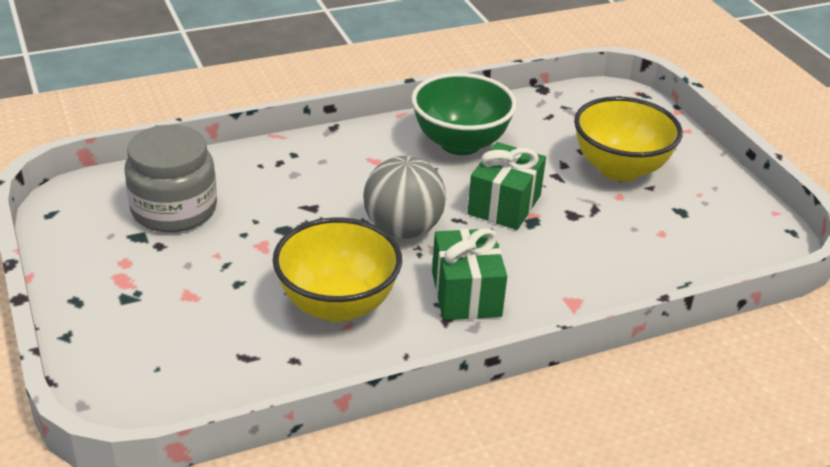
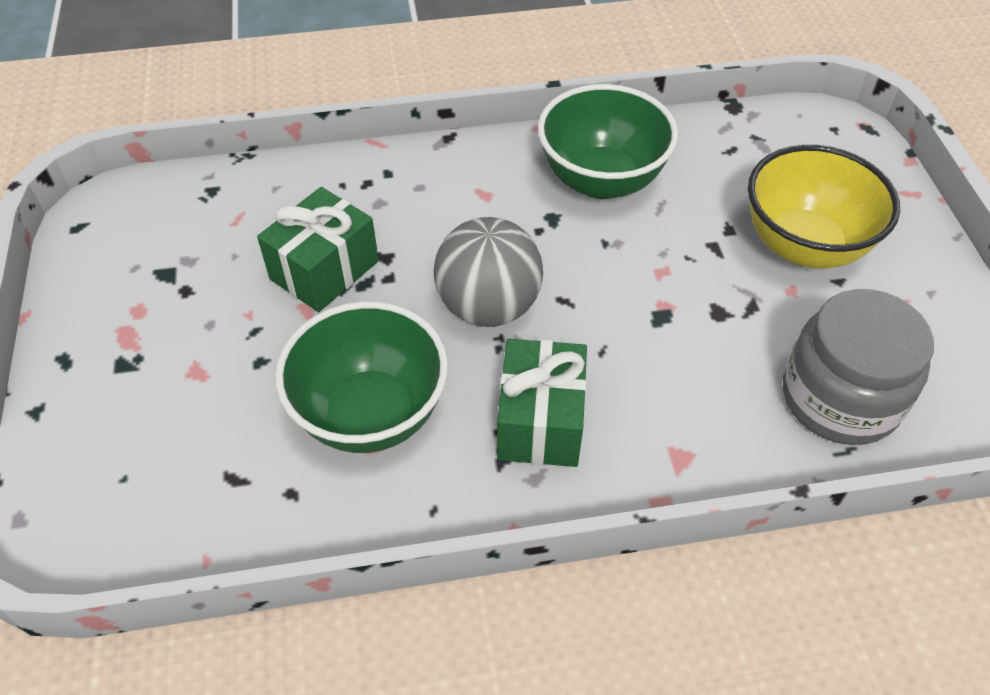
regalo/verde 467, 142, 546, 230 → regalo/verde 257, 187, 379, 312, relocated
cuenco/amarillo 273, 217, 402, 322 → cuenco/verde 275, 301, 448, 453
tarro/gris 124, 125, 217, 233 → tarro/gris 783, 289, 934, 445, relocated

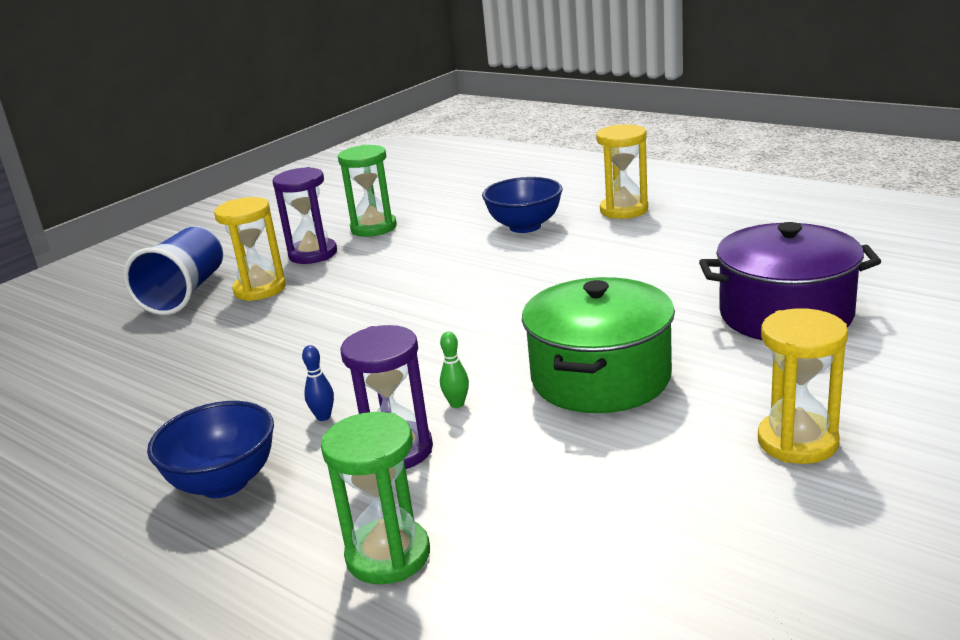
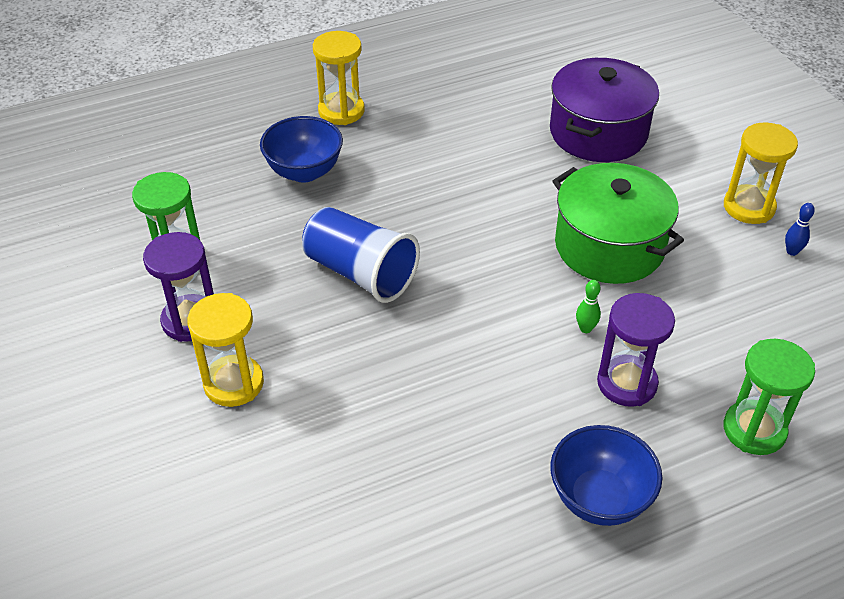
vaso/azul 123, 226, 223, 315 → vaso/azul 302, 207, 420, 303, relocated
bolo/azul 302, 345, 334, 421 → bolo/azul 785, 203, 815, 256, relocated

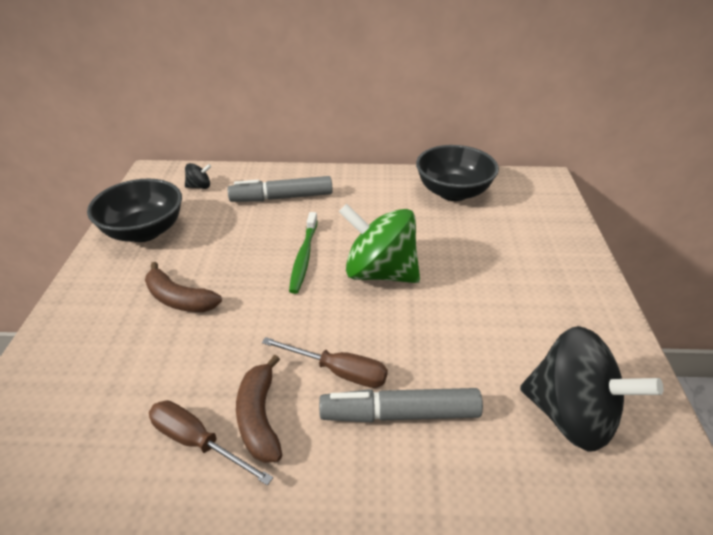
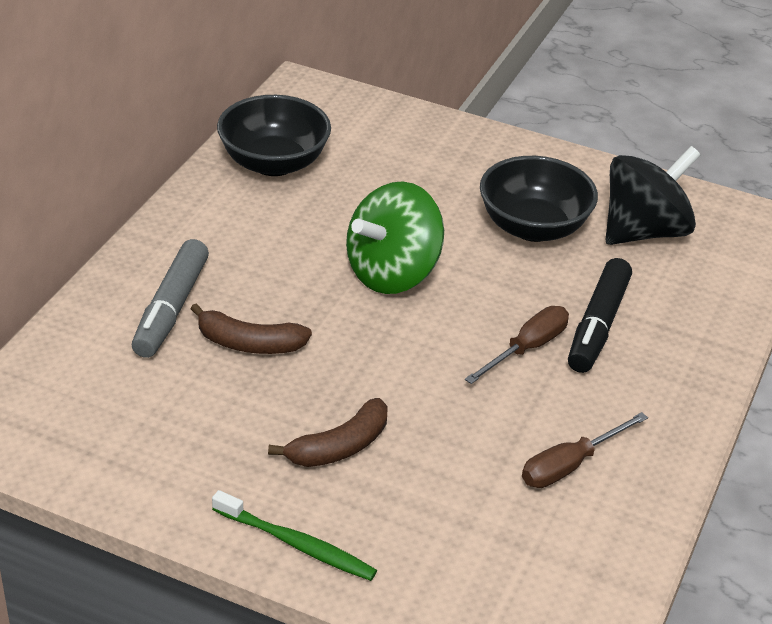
plátano/marrón 236, 355, 282, 463 → plátano/marrón 191, 303, 312, 354, relocated
cepillo de dientes/verde 289, 212, 318, 294 → cepillo de dientes/verde 212, 490, 377, 581, relocated
cuenco/negro 87, 179, 182, 242 → cuenco/negro 480, 156, 598, 242, relocated
rotulador/gris 319, 388, 483, 422 → rotulador/negro 568, 258, 632, 373
peonza/negro 185, 163, 211, 189 → -

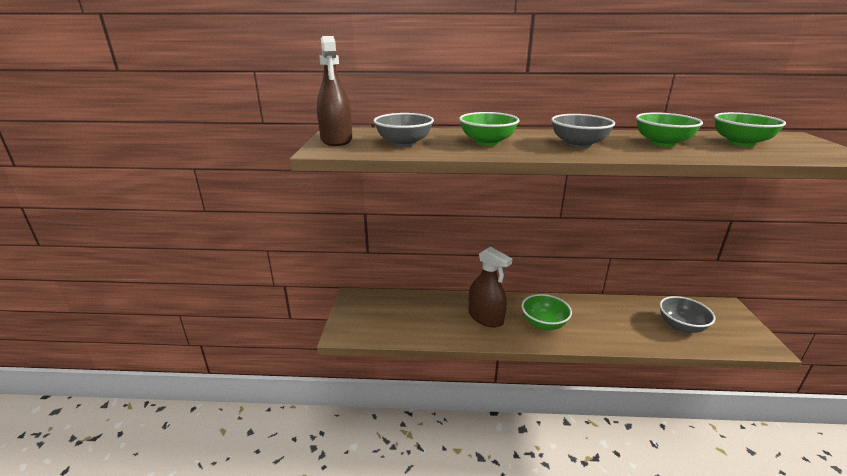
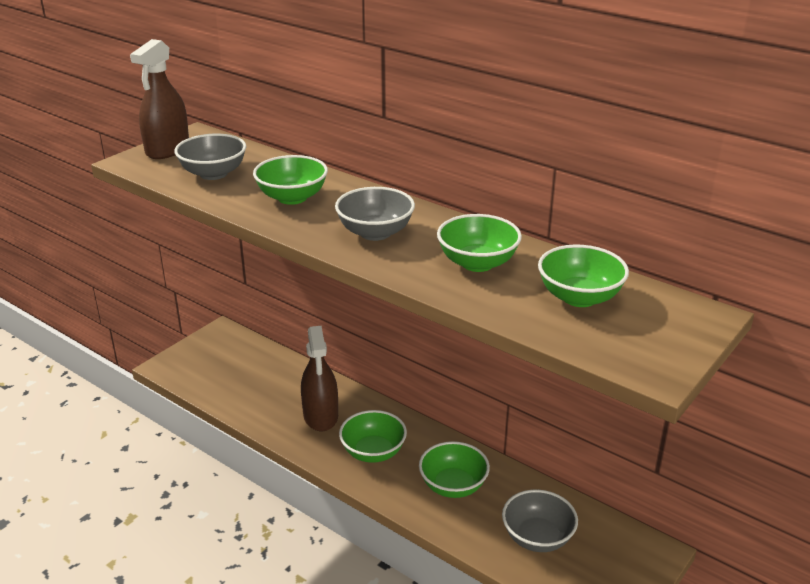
- → cuenco/verde 419, 441, 490, 498

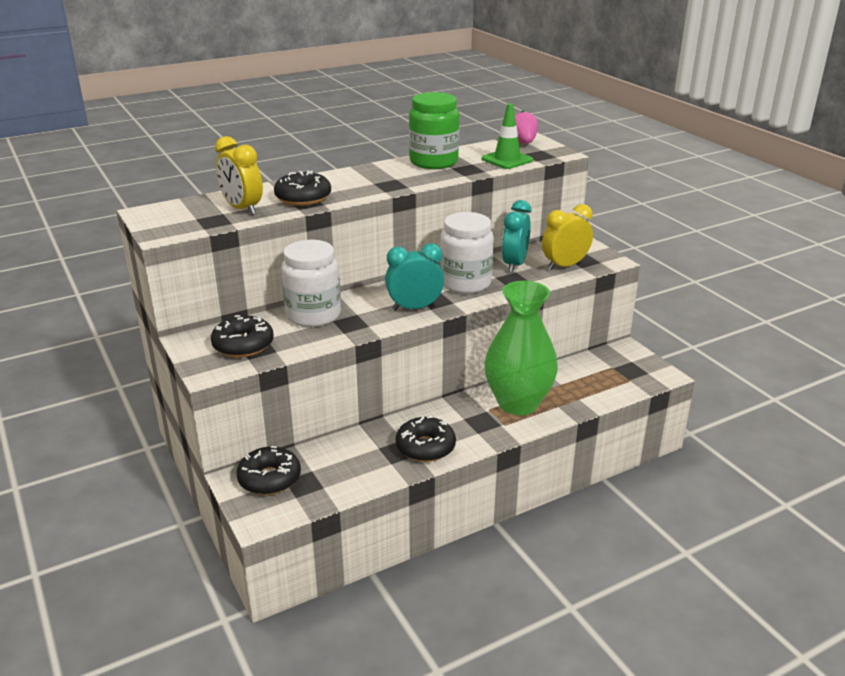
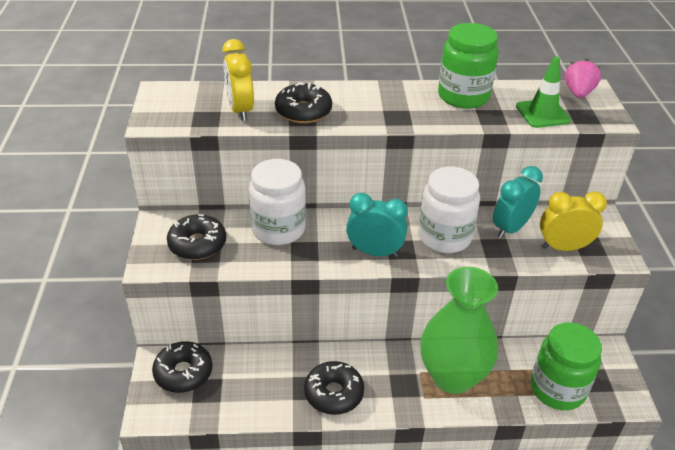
- → tarro/verde 531, 322, 602, 410

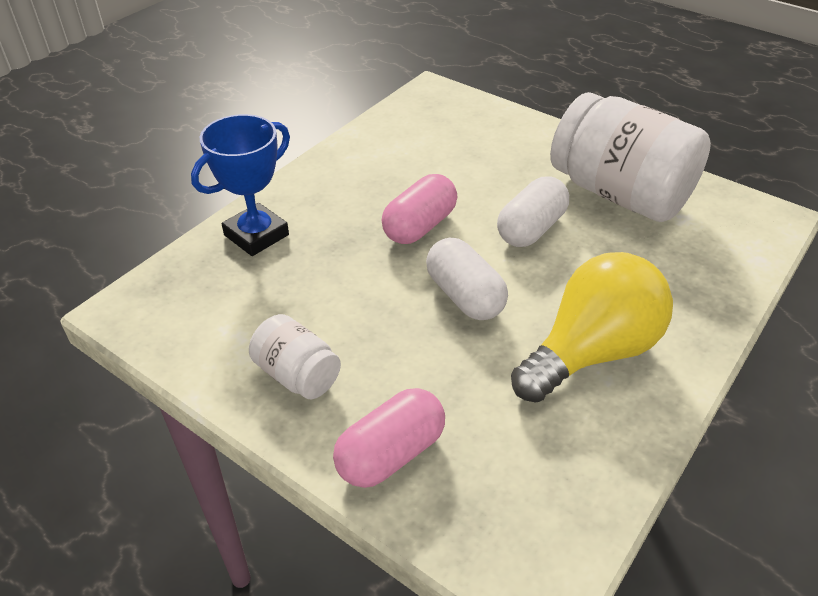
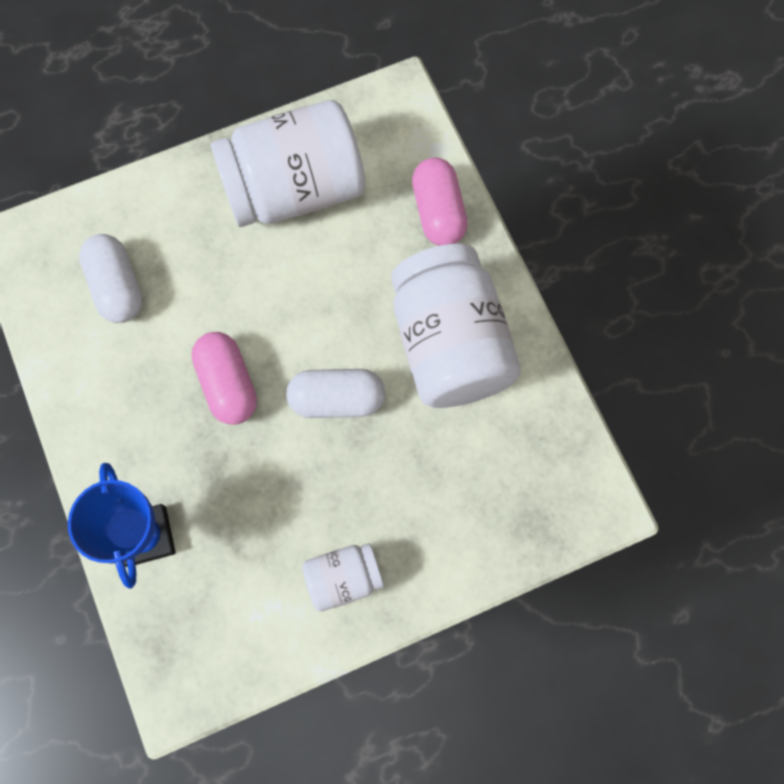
cápsula/blanco 497, 176, 569, 247 → cápsula/blanco 79, 234, 143, 323, relocated
bombilla/amarillo 511, 252, 673, 402 → tarro/blanco 391, 244, 521, 408
cápsula/rosa 333, 388, 445, 488 → cápsula/rosa 412, 157, 468, 246, relocated

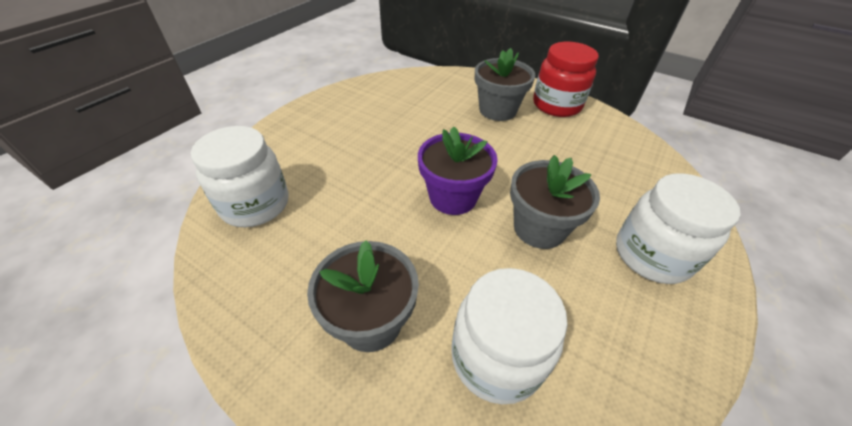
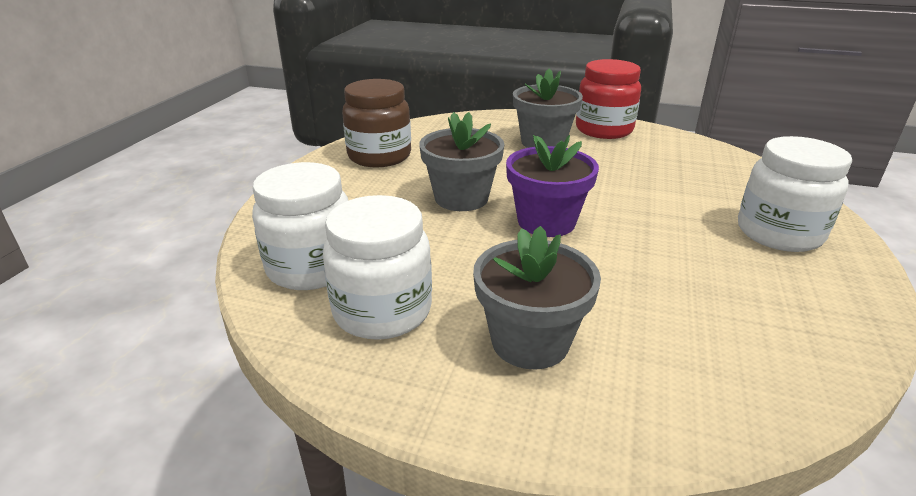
tarro/blanco 451, 268, 568, 404 → tarro/blanco 323, 195, 432, 340, relocated
- → tarro/marrón 342, 79, 411, 168
maceta/gris 510, 155, 600, 249 → maceta/gris 419, 112, 504, 211, relocated

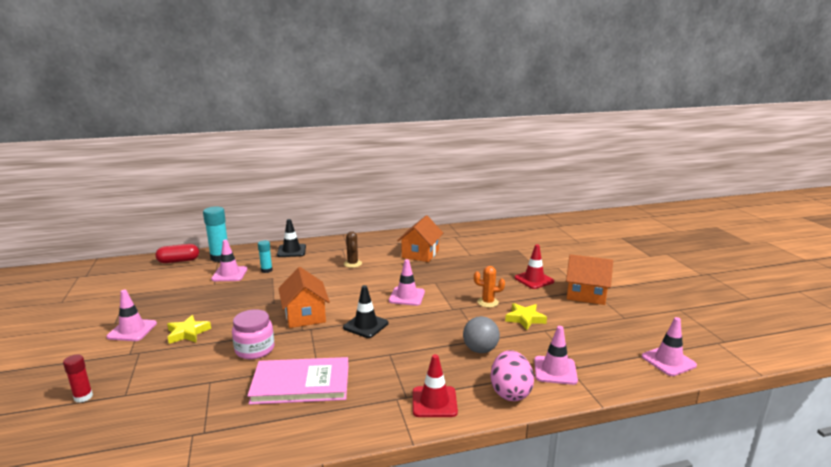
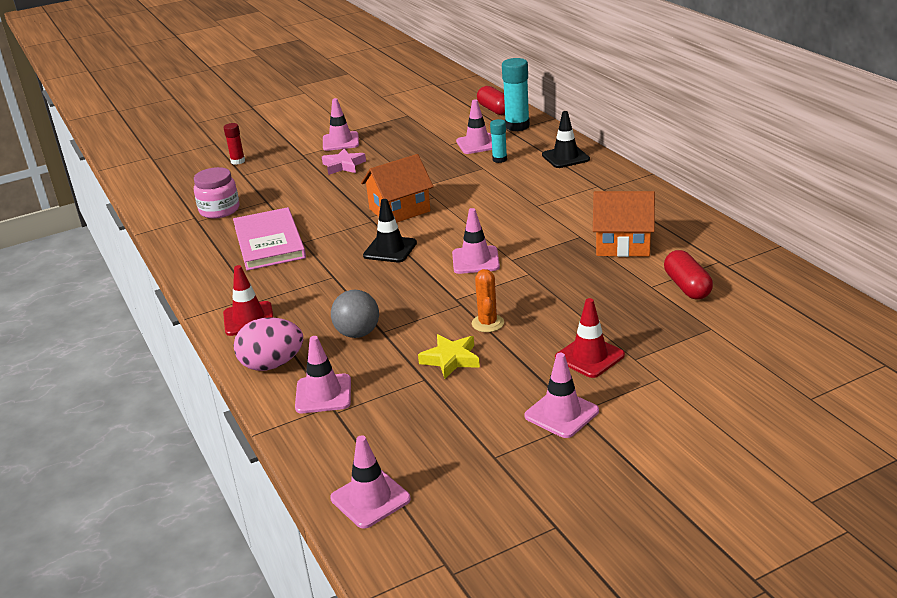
tarro/rosa 232, 309, 274, 359 → tarro/rosa 194, 167, 239, 218, relocated
estrella/amarillo 167, 315, 211, 344 → estrella/rosa 322, 148, 366, 175
casa/naranja 566, 254, 613, 305 → cono de tráfico/rosa 525, 353, 599, 438
- → cápsula/rojo 664, 250, 713, 300
cactus/marrón 344, 231, 362, 268 → -

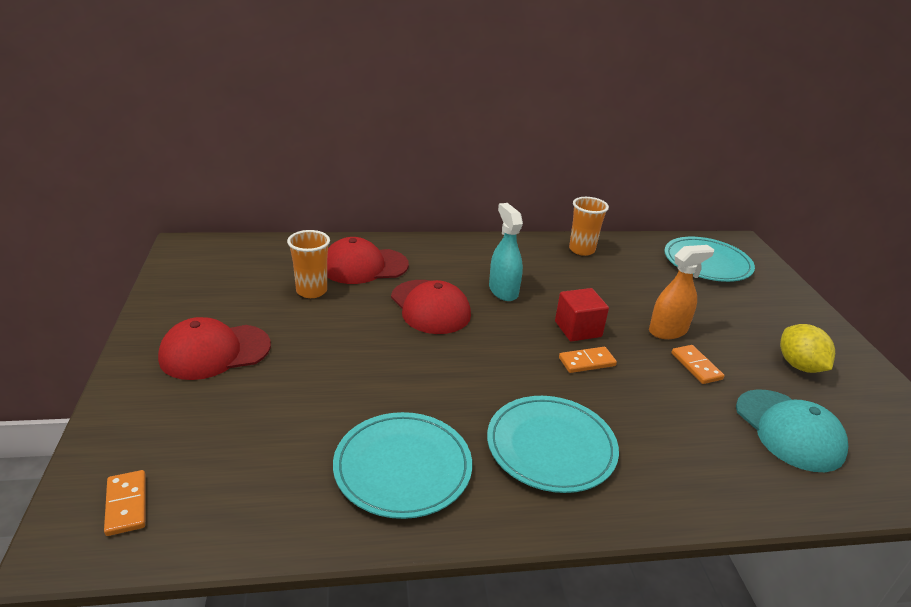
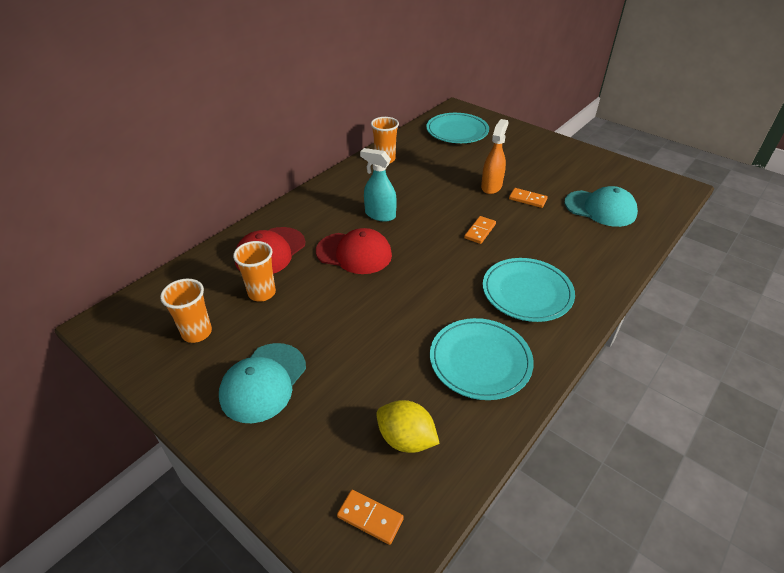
- → vaso/naranja 160, 279, 212, 343
gorra/rojo 158, 317, 271, 380 → gorra/turquesa 219, 343, 306, 423
limón/amarillo 780, 324, 835, 373 → limón/amarillo 376, 400, 440, 453, relocated
cubo/rojo 555, 288, 609, 341 → -

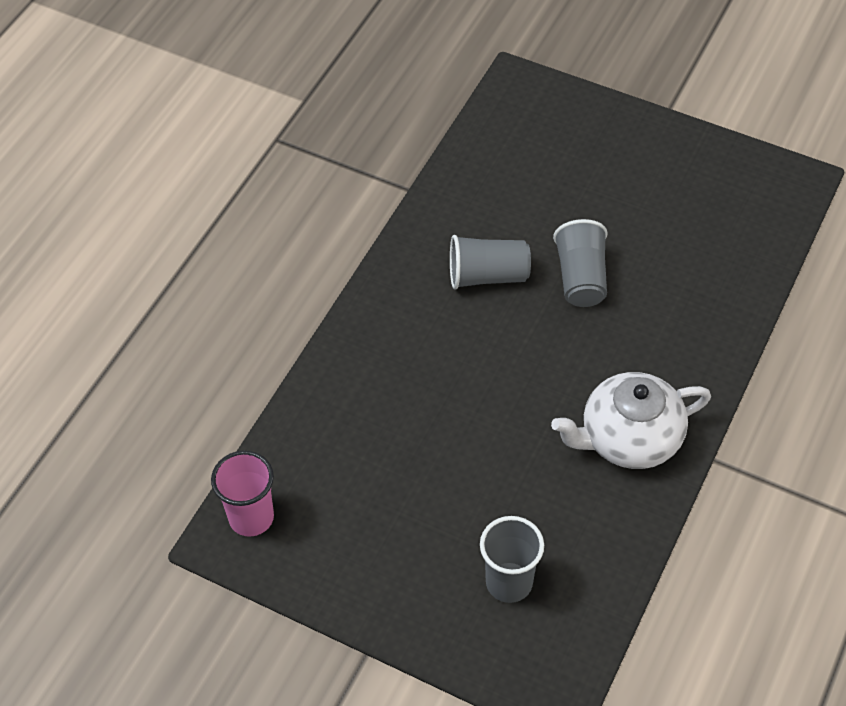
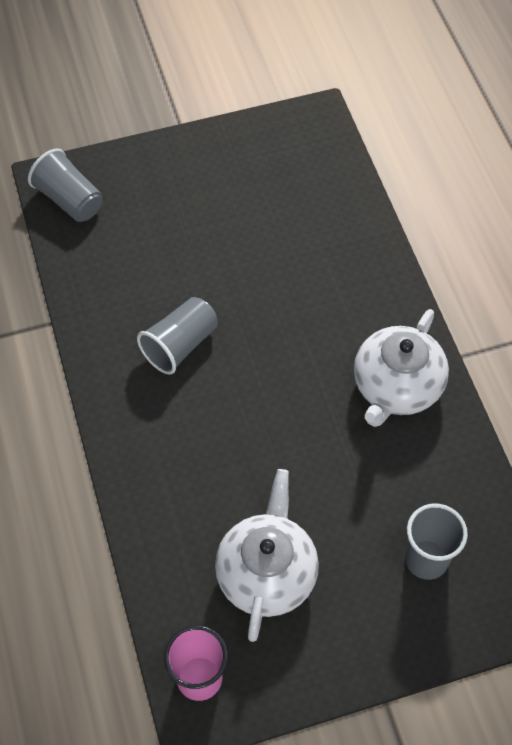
vaso/gris 553, 219, 608, 307 → vaso/gris 28, 148, 103, 222, relocated
- → tetera/blanco 215, 469, 319, 642

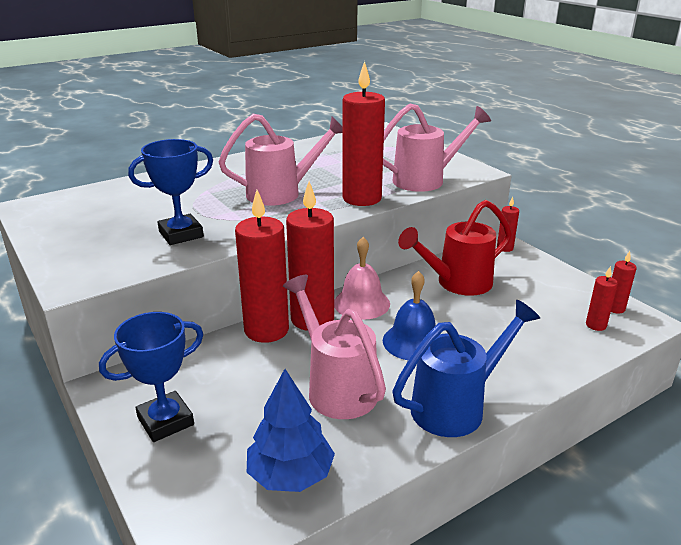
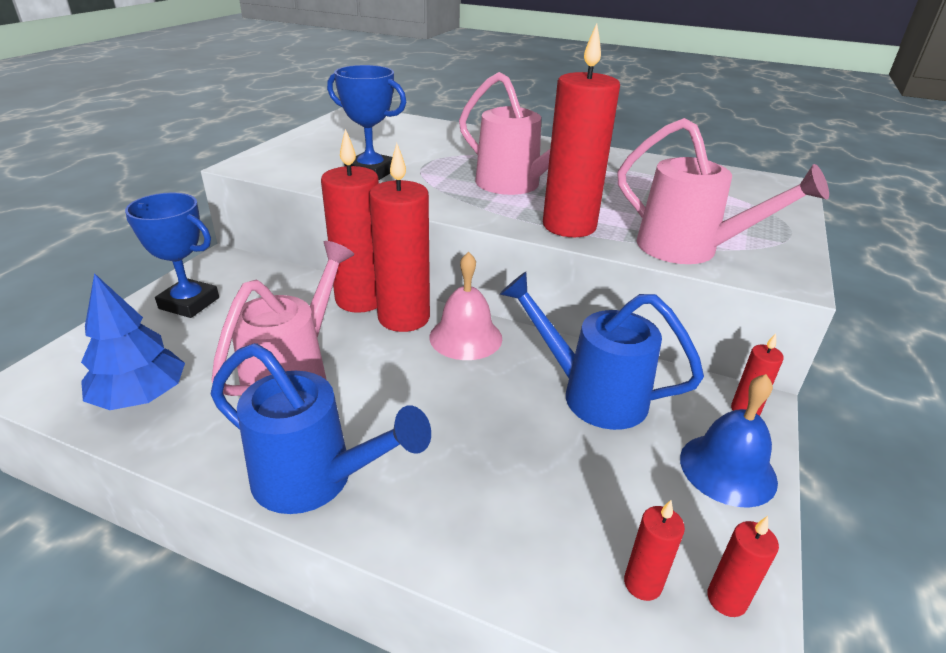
regadera/rojo 398, 200, 512, 296 → regadera/azul 500, 272, 704, 430
campana/azul 383, 271, 436, 360 → campana/azul 680, 374, 778, 508, relocated

